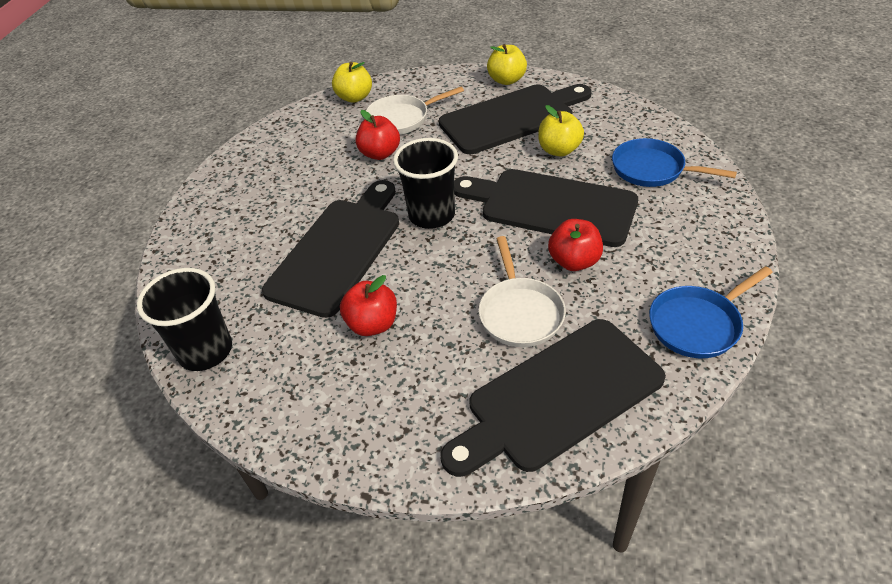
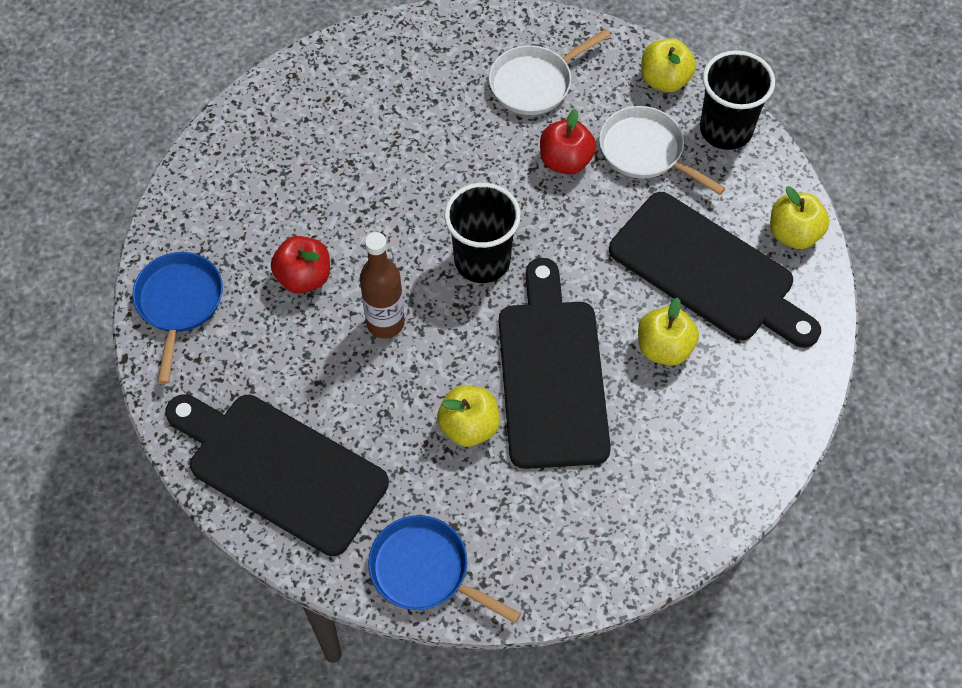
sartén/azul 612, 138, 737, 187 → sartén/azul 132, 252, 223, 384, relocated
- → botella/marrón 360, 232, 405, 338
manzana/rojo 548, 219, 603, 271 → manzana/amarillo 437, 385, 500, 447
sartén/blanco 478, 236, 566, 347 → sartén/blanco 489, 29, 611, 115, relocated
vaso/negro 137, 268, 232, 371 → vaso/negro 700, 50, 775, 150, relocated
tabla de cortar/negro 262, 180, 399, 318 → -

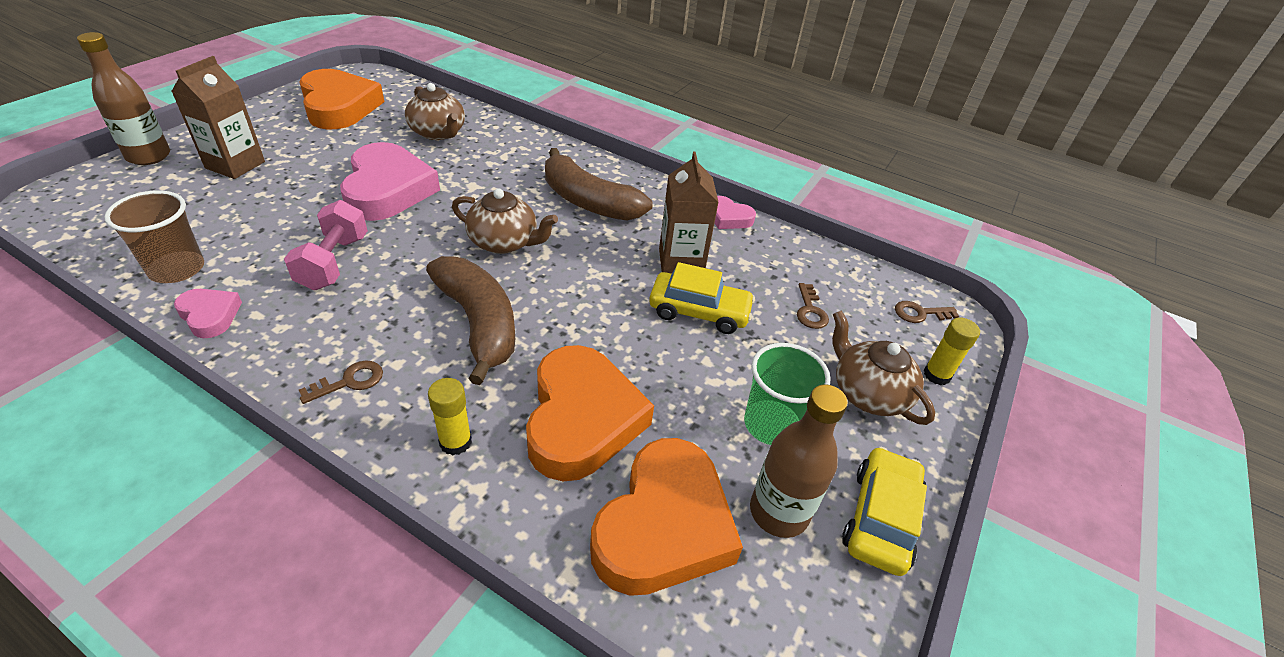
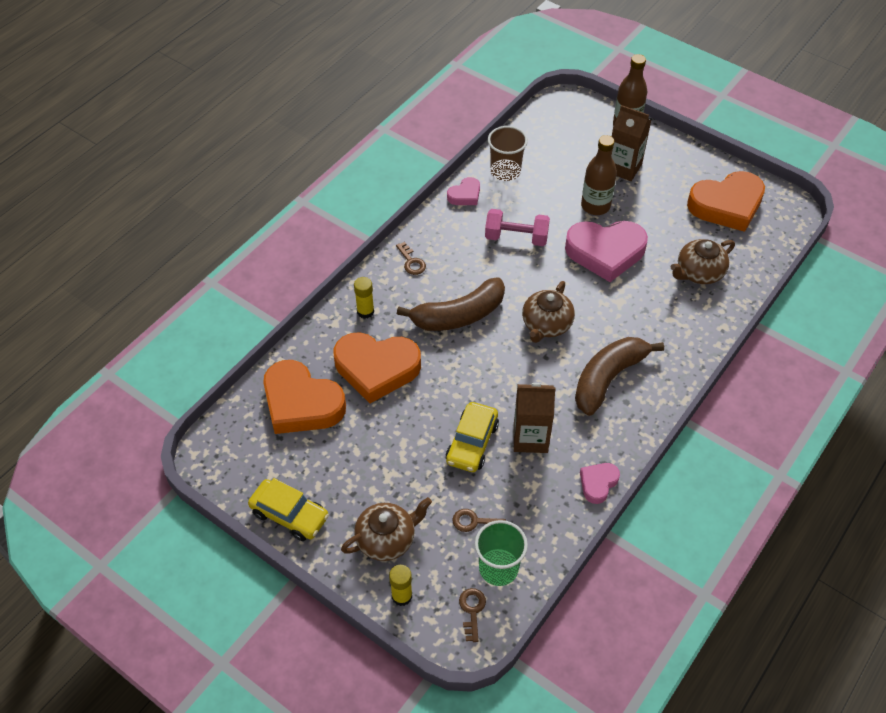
vaso/verde 744, 343, 831, 445 → vaso/verde 475, 520, 528, 586, relocated
botella/marrón 750, 384, 848, 538 → botella/marrón 581, 135, 617, 215, relocated

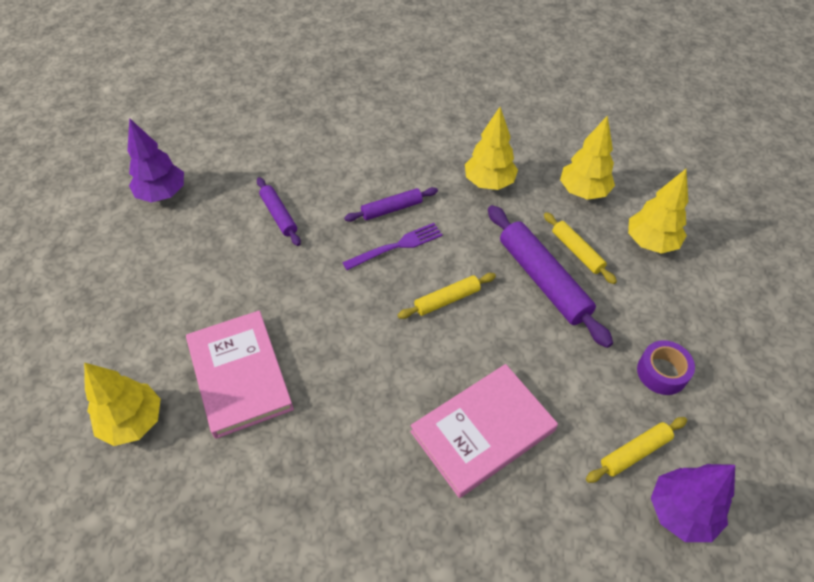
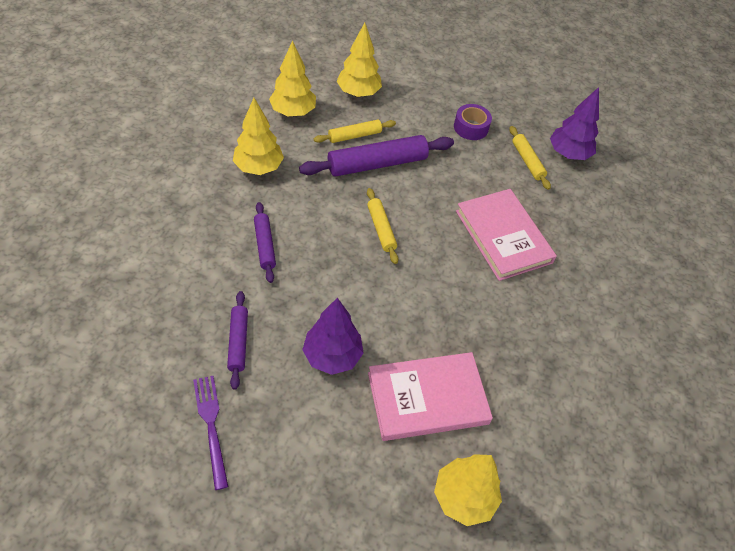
tenedor/morado 342, 223, 443, 270 → tenedor/morado 193, 376, 228, 490, relocated
rodillo/morado 257, 177, 301, 246 → rodillo/morado 227, 291, 248, 390, 75 degrees counterclockwise
árbol/morado 128, 118, 184, 203 → árbol/morado 302, 298, 364, 375, relocated

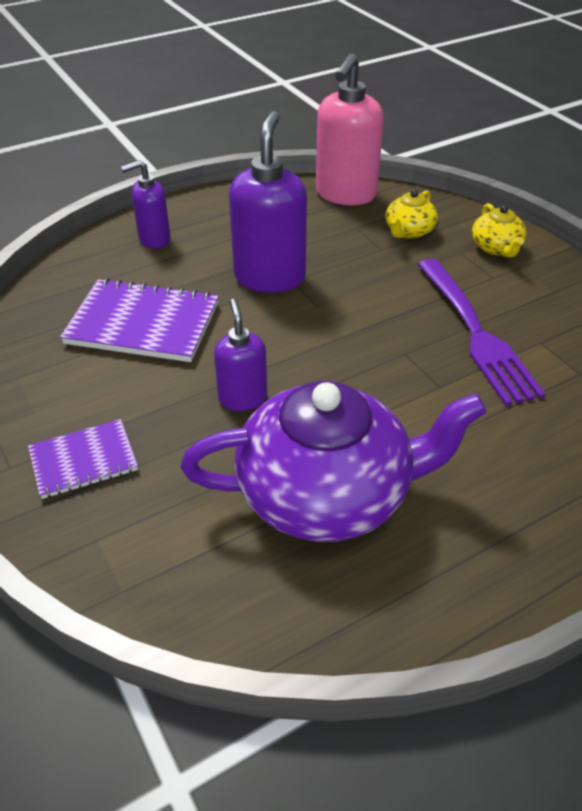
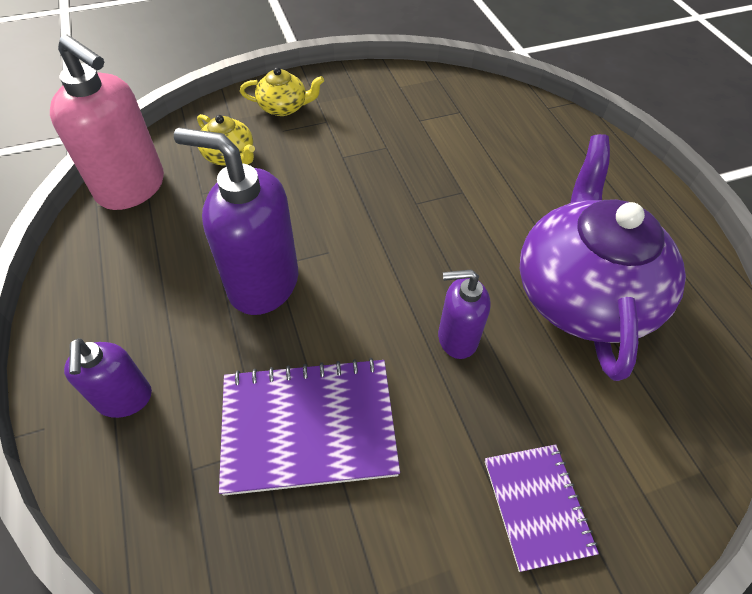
cuaderno/morado 60, 278, 219, 362 → cuaderno/morado 219, 358, 400, 496, 60 degrees clockwise
tenedor/morado 418, 259, 546, 406 → -

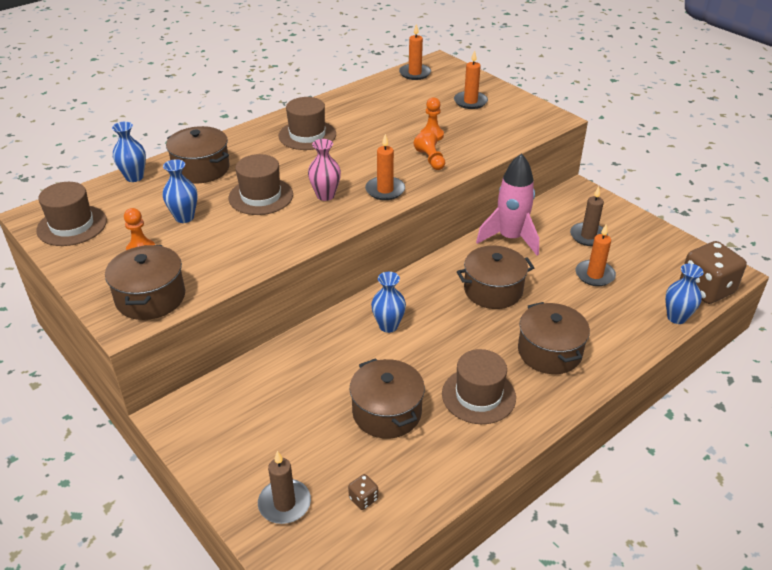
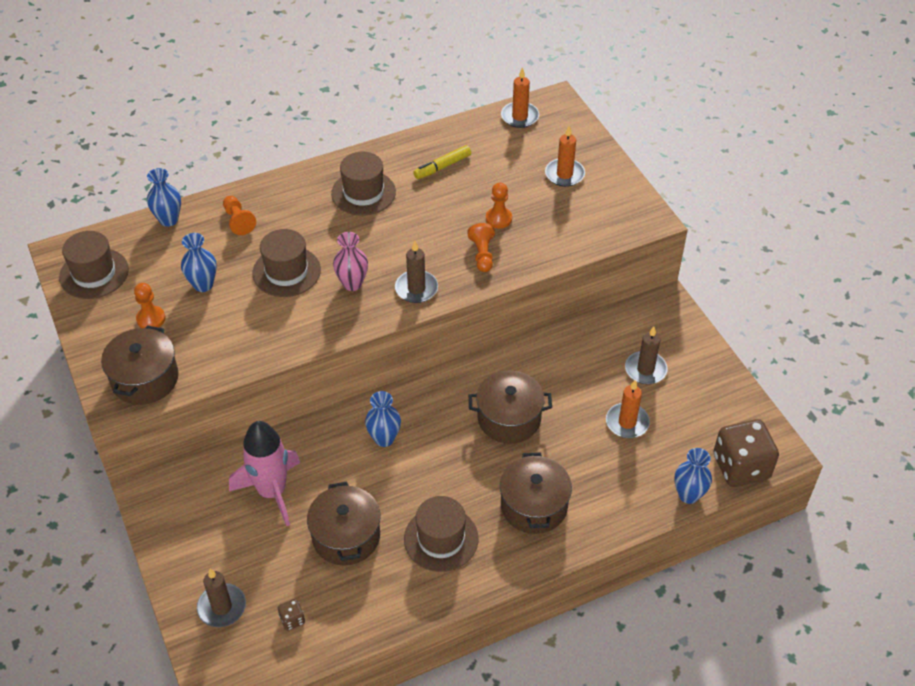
olla/marrón 166, 126, 230, 183 → peón/naranja 223, 196, 256, 235
cohete/rosa 476, 153, 539, 256 → cohete/rosa 229, 421, 300, 526, relocated
vela/naranja 365, 134, 405, 200 → vela/marrón 395, 241, 438, 303
- → rotulador/amarillo 413, 145, 471, 179

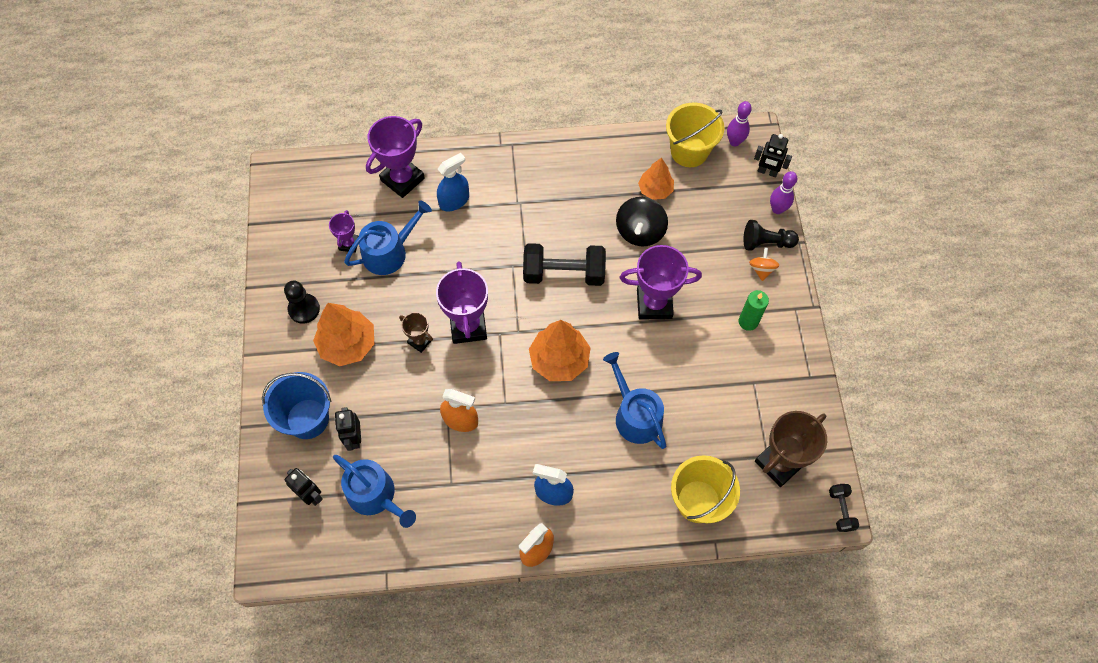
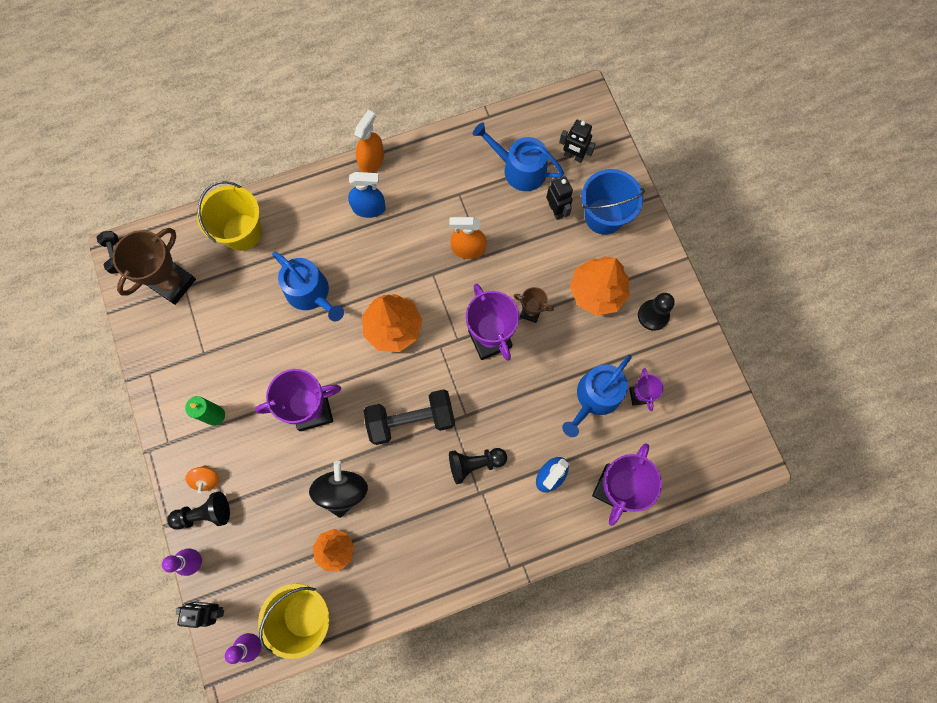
- → peón/negro 449, 448, 507, 484

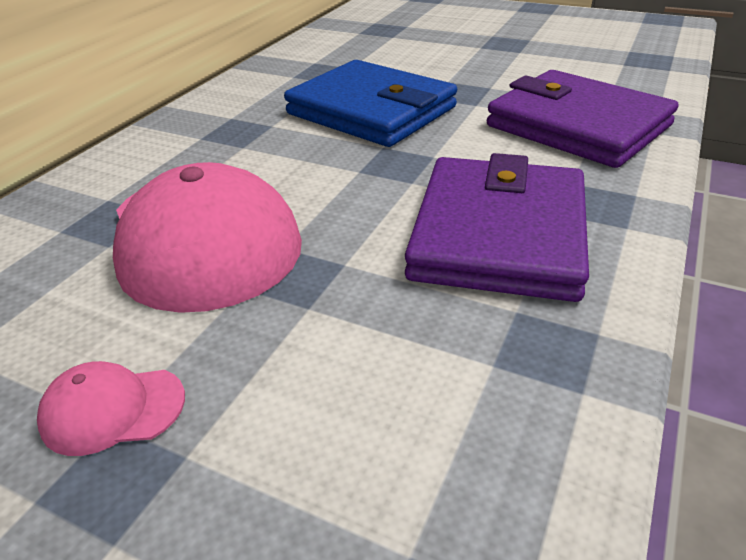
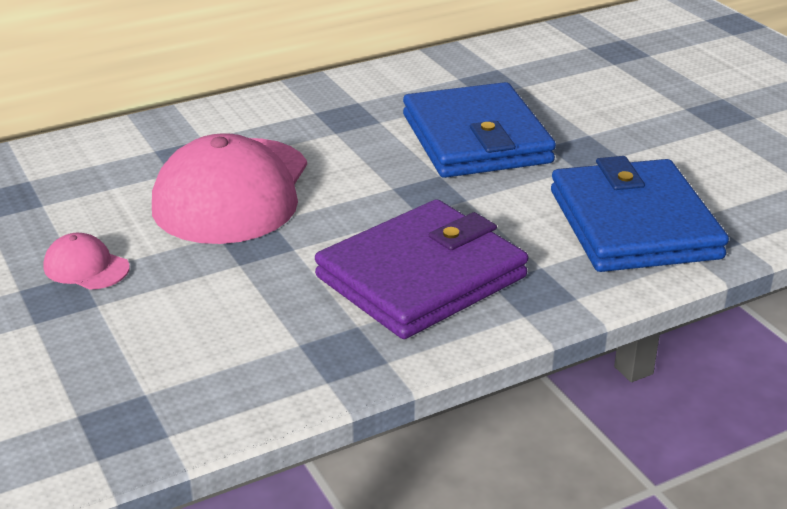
cartera/morado 487, 70, 678, 168 → cartera/azul 551, 156, 729, 272

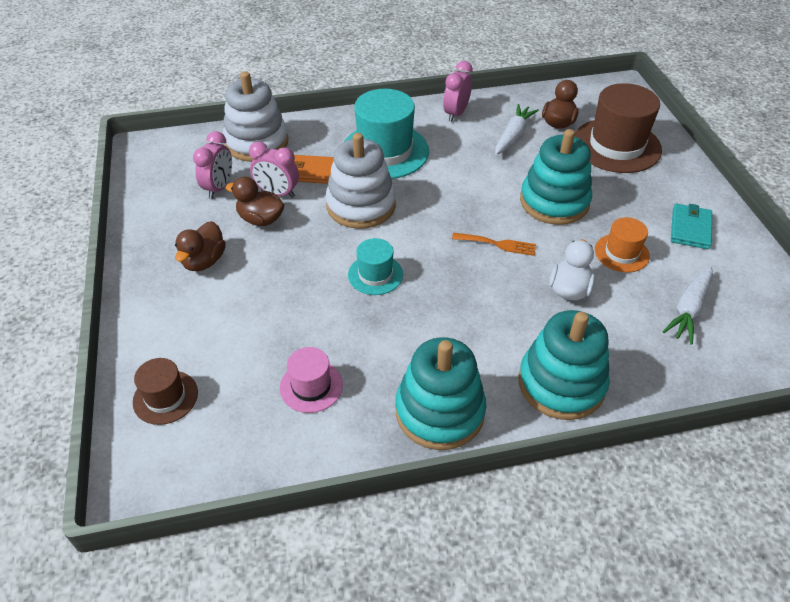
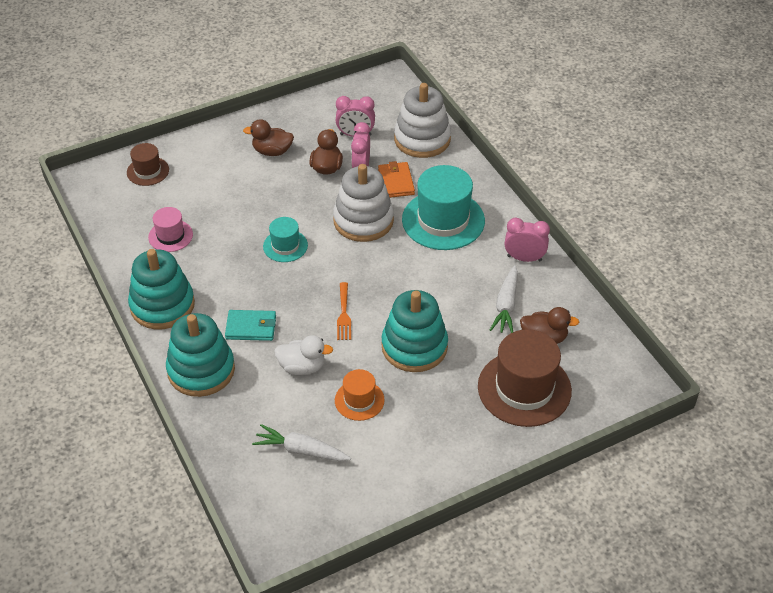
cartera/turquesa 671, 204, 712, 249 → cartera/turquesa 225, 310, 276, 341, relocated
zanahoria/blanco 495, 104, 539, 155 → zanahoria/blanco 490, 265, 518, 333, 90 degrees clockwise

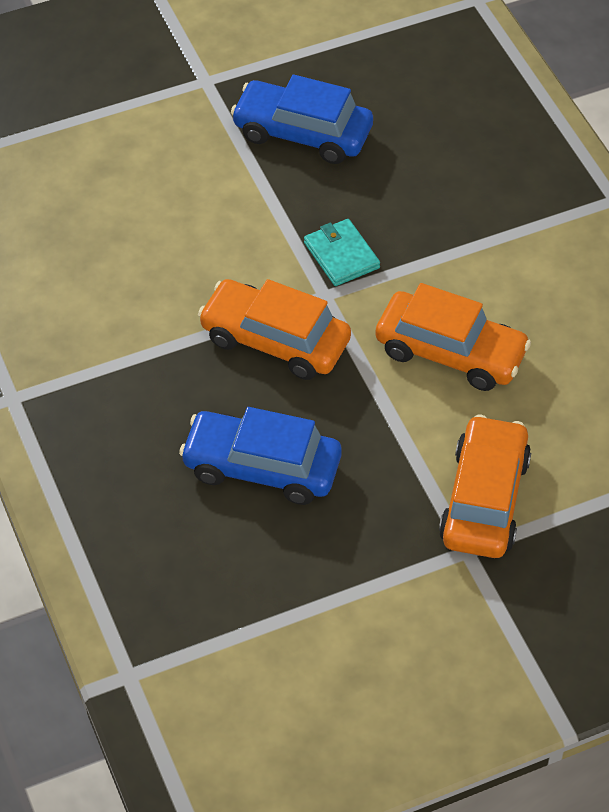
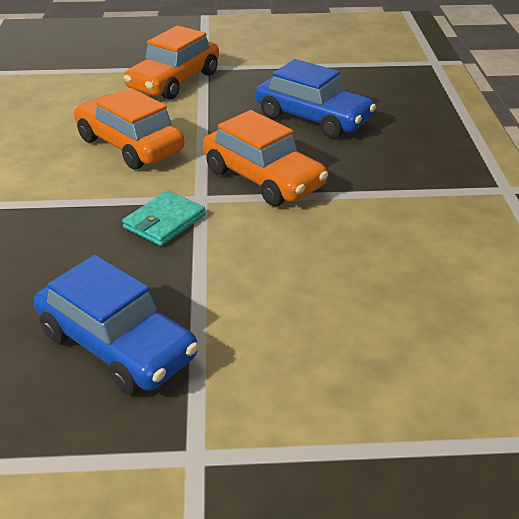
cartera/turquesa 304, 219, 380, 286 → cartera/turquesa 122, 190, 206, 246, 45 degrees clockwise

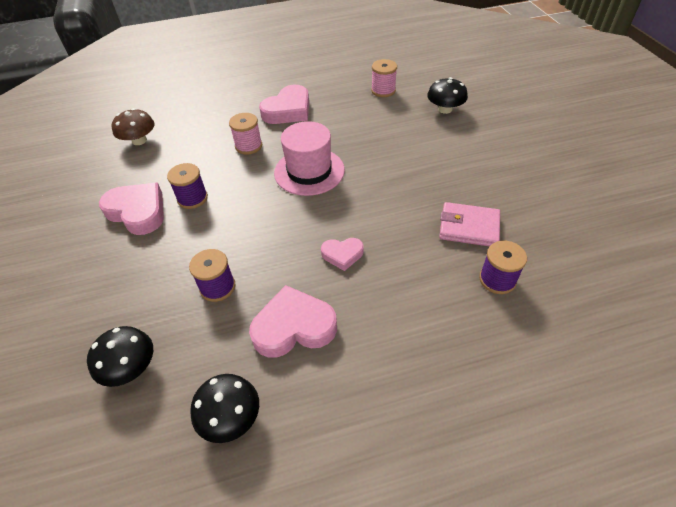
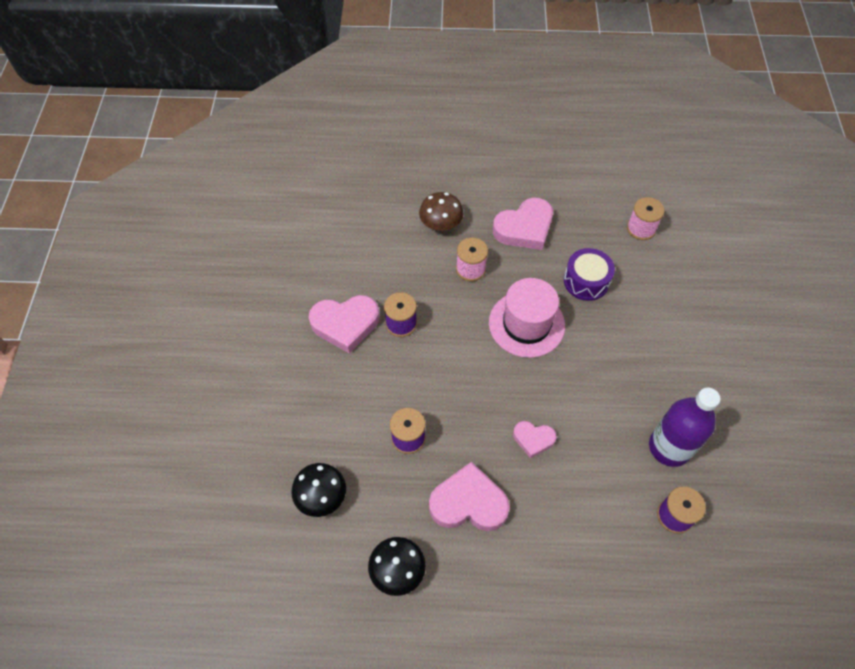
corazón/rosa 99, 183, 164, 235 → corazón/rosa 309, 295, 380, 353, 120 degrees clockwise
seta/marrón 112, 108, 155, 145 → seta/marrón 419, 192, 463, 231, relocated
- → tambor/morado 564, 248, 615, 301
cartera/rosa 439, 202, 500, 246 → botella/morado 649, 388, 721, 467
seta/negro 427, 77, 468, 114 → -

